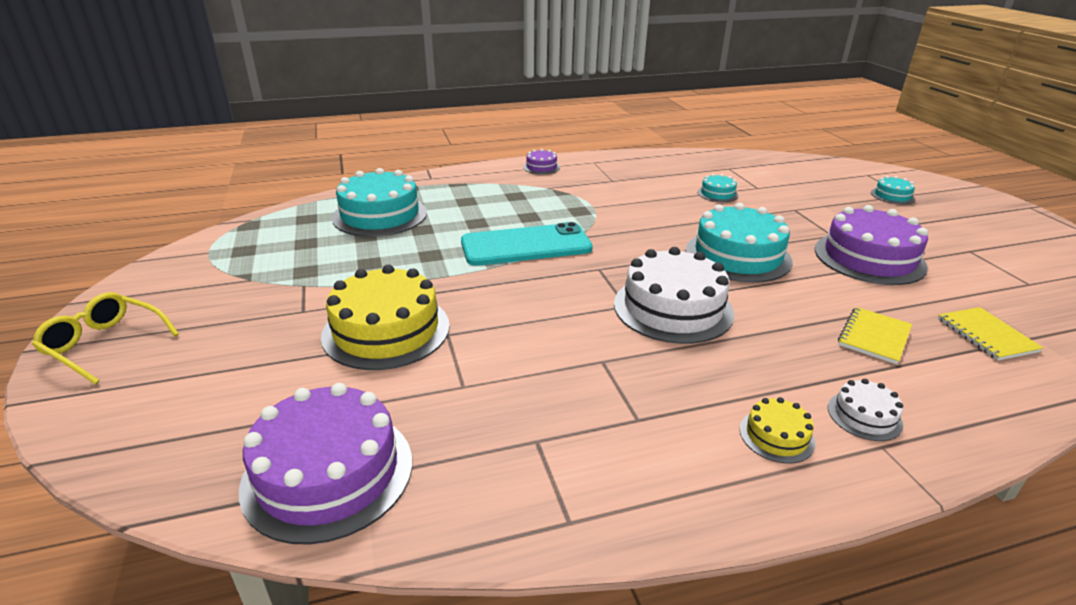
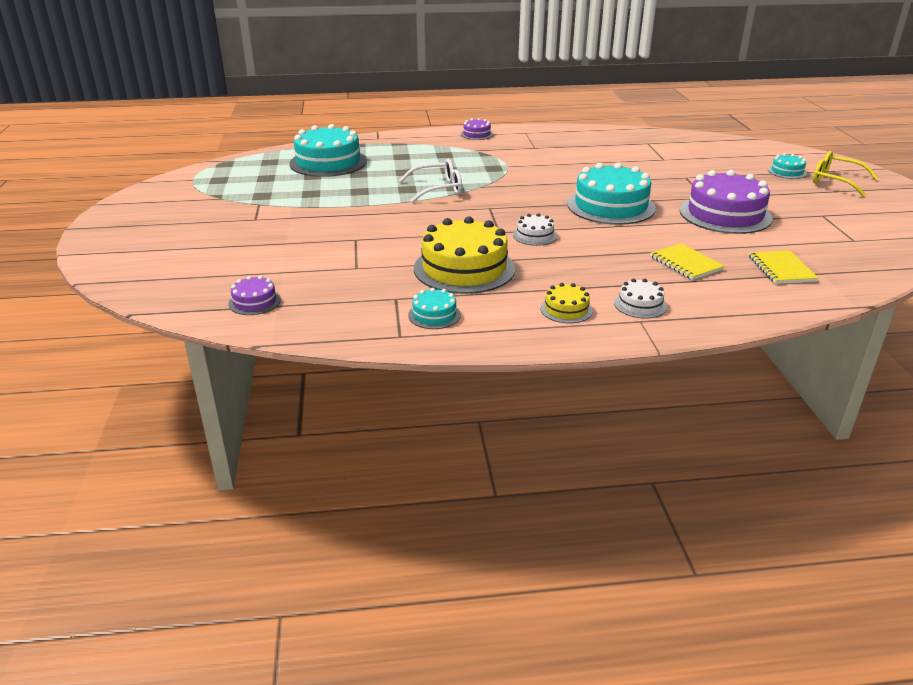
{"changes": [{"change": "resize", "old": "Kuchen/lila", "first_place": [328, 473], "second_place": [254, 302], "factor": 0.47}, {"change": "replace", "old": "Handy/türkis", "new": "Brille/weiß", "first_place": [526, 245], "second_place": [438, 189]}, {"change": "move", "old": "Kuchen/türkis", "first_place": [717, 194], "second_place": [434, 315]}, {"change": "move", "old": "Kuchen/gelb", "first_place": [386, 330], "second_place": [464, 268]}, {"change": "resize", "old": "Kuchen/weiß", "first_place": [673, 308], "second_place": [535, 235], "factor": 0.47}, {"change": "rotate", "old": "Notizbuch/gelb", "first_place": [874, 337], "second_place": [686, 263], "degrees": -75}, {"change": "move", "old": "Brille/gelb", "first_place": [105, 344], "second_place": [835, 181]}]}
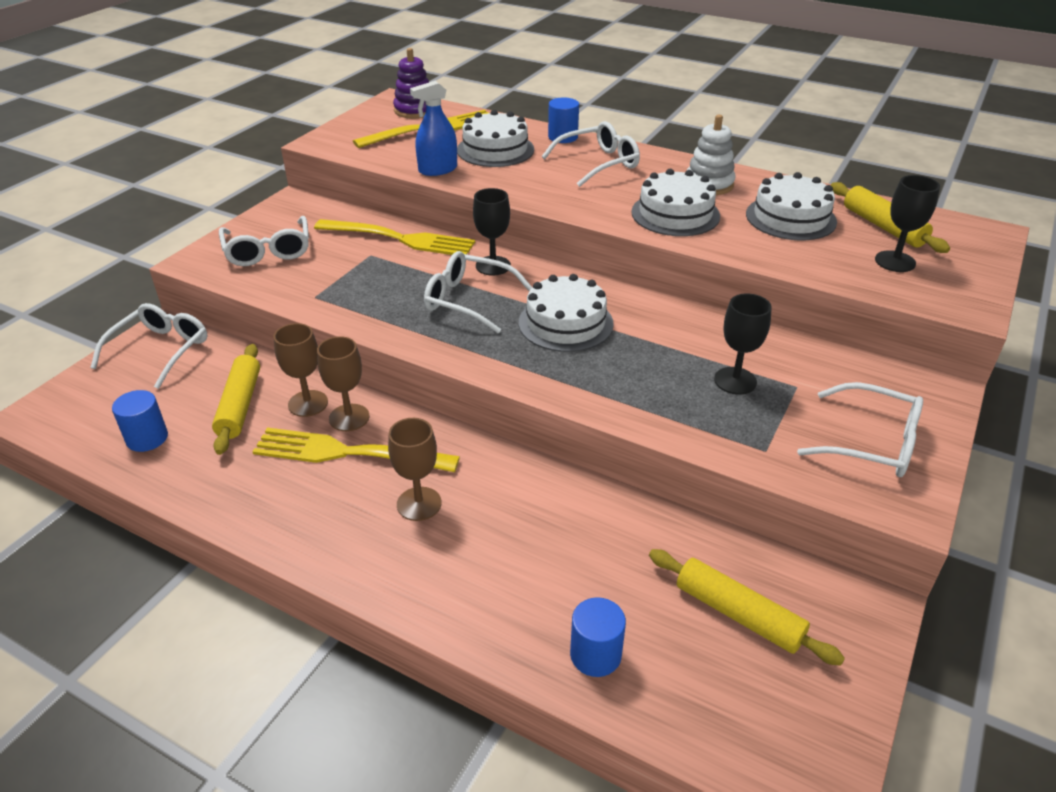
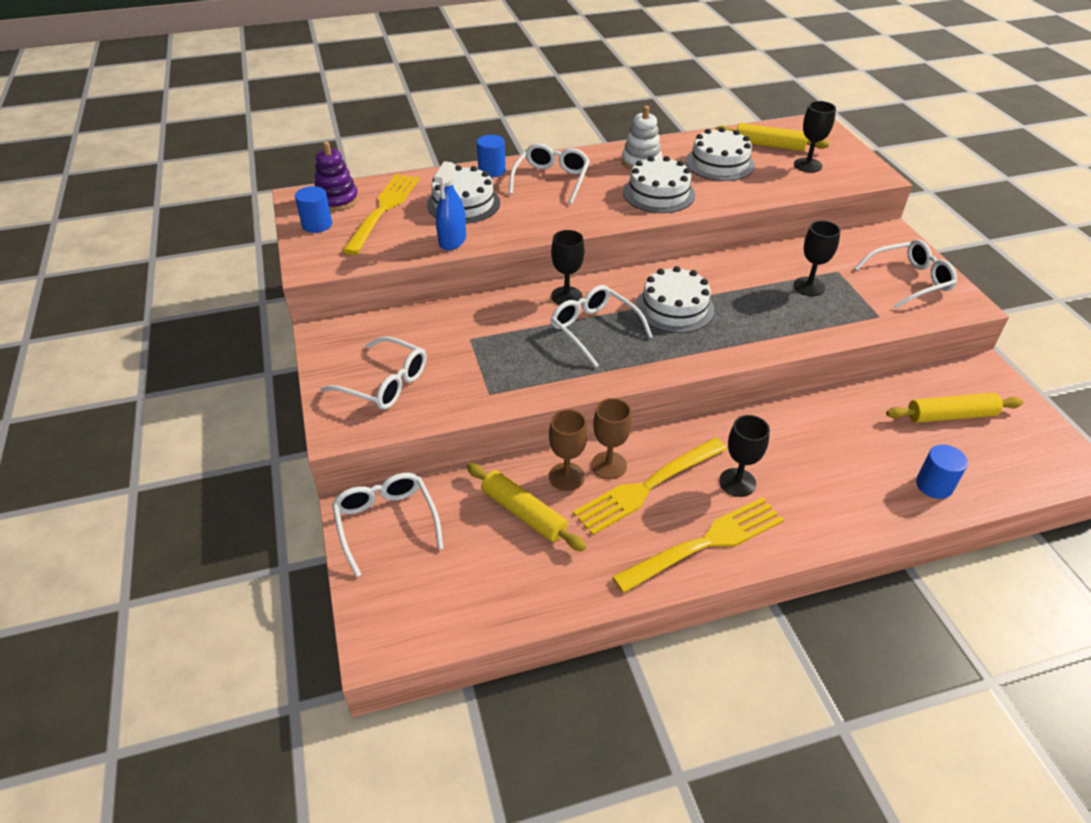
{"changes": [{"change": "move", "old": "Vollzylinder/blau", "first_place": [147, 438], "second_place": [317, 225]}, {"change": "rotate", "old": "Brille/weiß", "first_place": [468, 300], "second_place": [594, 330], "degrees": 75}, {"change": "move", "old": "Gabel/gelb", "first_place": [400, 239], "second_place": [705, 543]}, {"change": "recolor", "old": "Kelch/braun", "new": "Kelch/schwarz", "first_place": [419, 504], "second_place": [737, 482]}]}
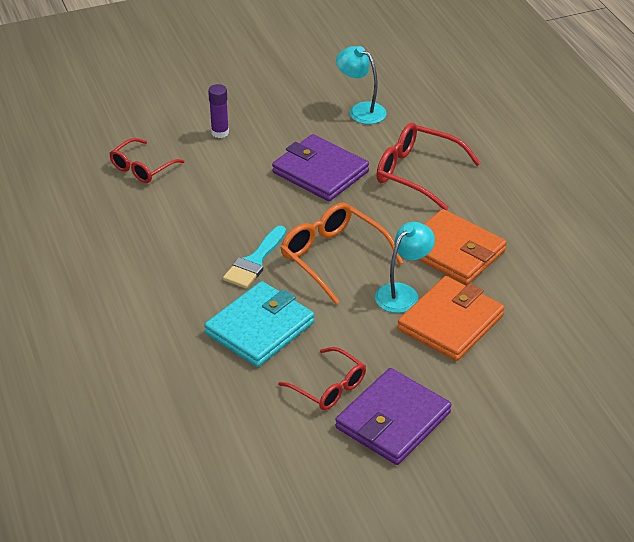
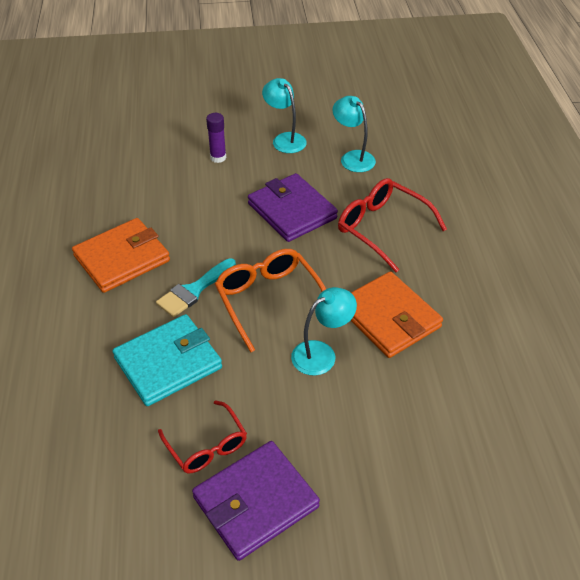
{"changes": [{"change": "move", "old": "Geldbörse/orange", "first_place": [450, 322], "second_place": [122, 258]}, {"change": "insert", "new": "Lampe/türkis", "second_place": [285, 139]}, {"change": "delete", "old": "Brille/rot", "first_place": [142, 168]}]}
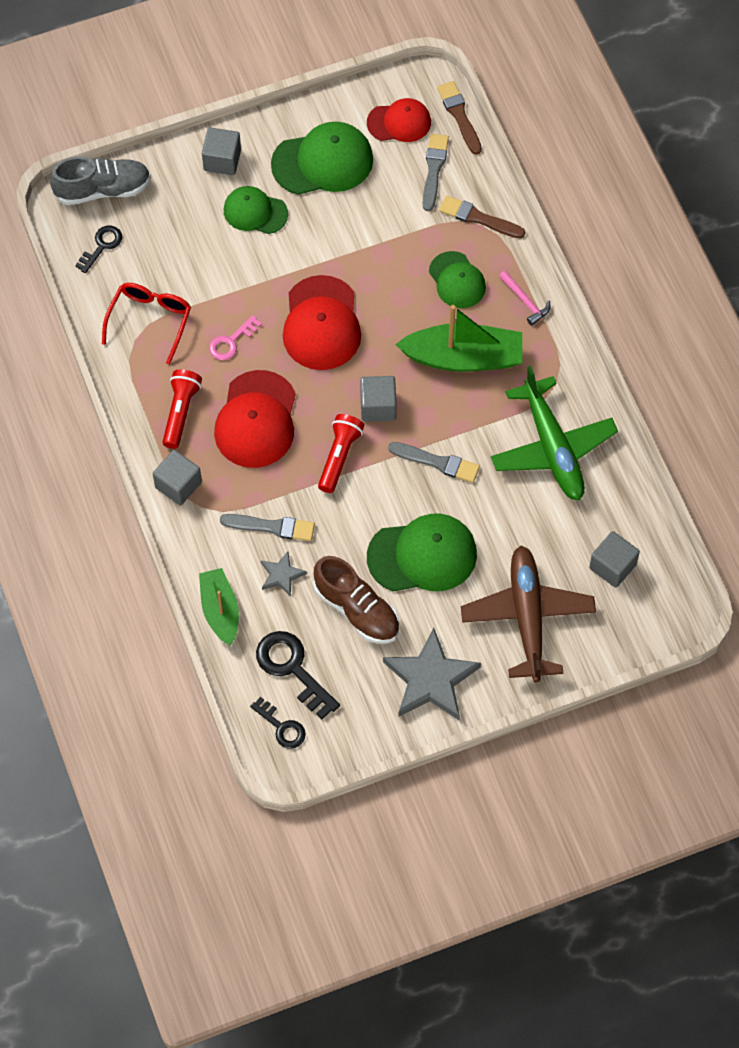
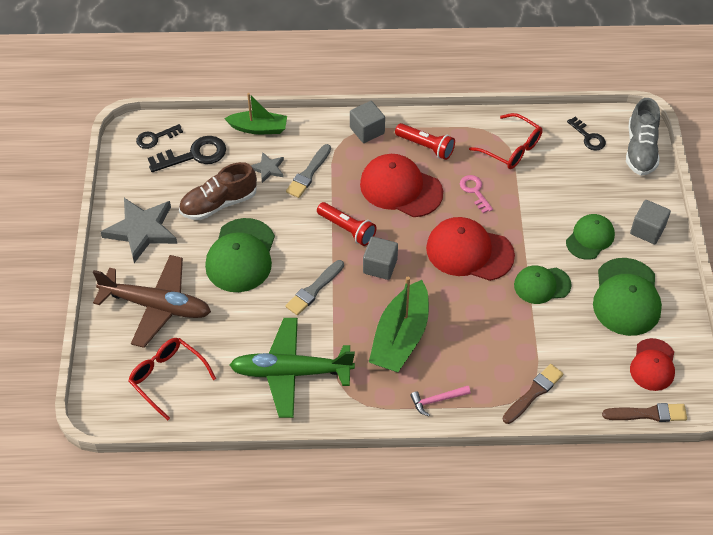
{"changes": [{"change": "replace", "old": "Kubus/grau", "new": "Brille/rot", "first_place": [612, 566], "second_place": [167, 378]}, {"change": "move", "old": "Kappe/grün", "first_place": [457, 280], "second_place": [542, 285]}, {"change": "delete", "old": "Pinsel/grau", "first_place": [434, 169]}]}
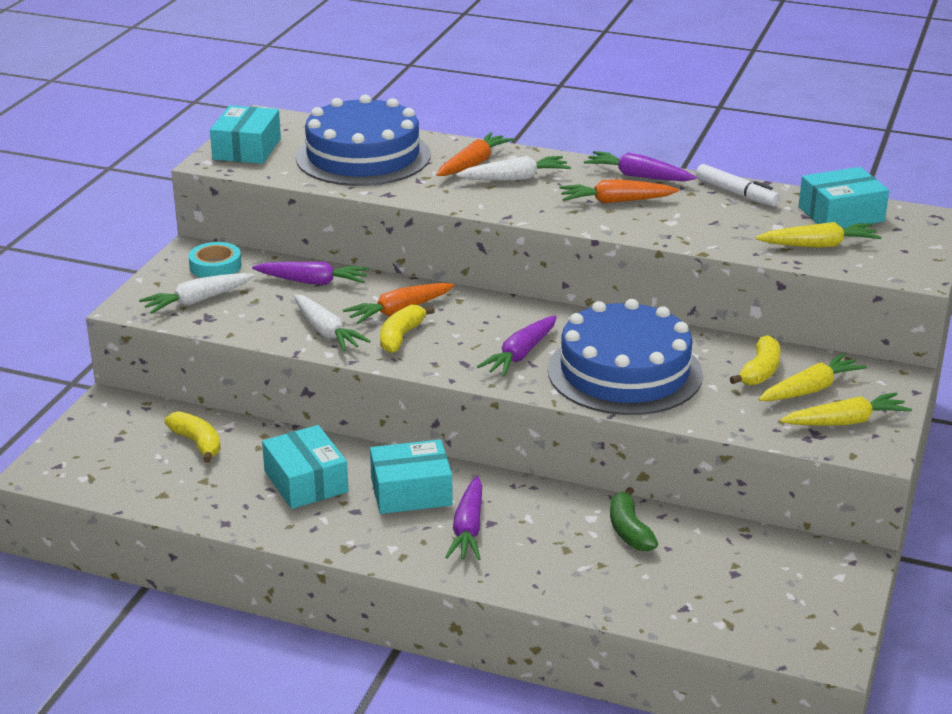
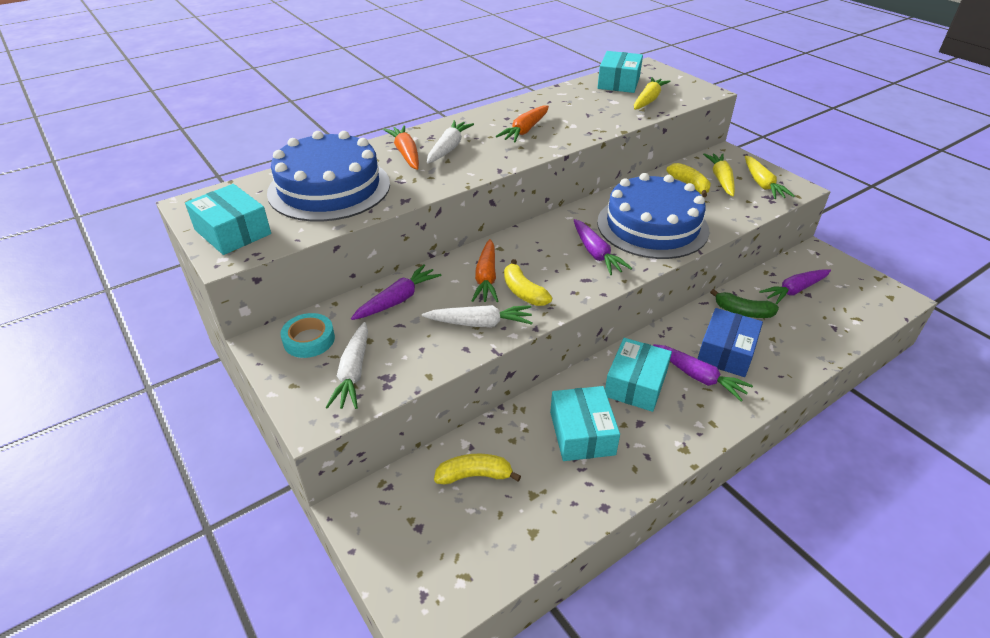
{"changes": [{"change": "rotate", "old": "Schachtel/türkis", "first_place": [306, 481], "second_place": [582, 433], "degrees": 75}, {"change": "insert", "new": "Schachtel/blau", "second_place": [726, 352]}, {"change": "rotate", "old": "Karotte/gelb", "first_place": [845, 422], "second_place": [762, 184], "degrees": 150}, {"change": "move", "old": "Karotte/lila", "first_place": [638, 176], "second_place": [794, 290]}, {"change": "delete", "old": "Filzstift/weiß", "first_place": [736, 193]}]}
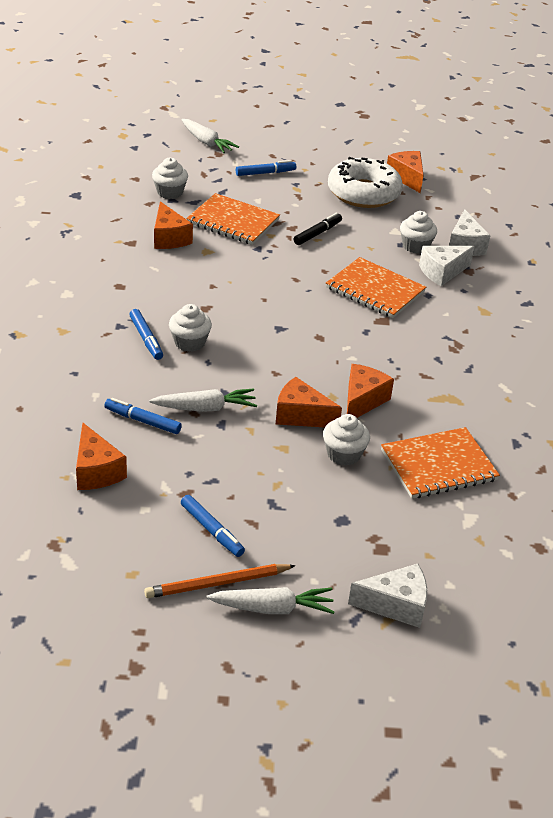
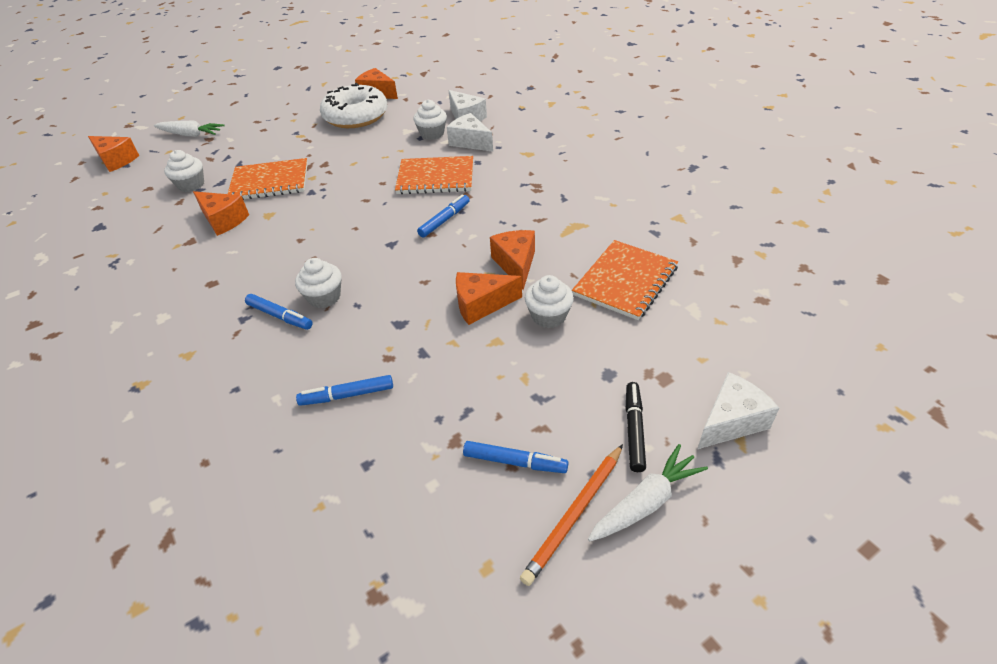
{"changes": [{"change": "move", "old": "Käse/orange", "first_place": [96, 471], "second_place": [116, 160]}, {"change": "move", "old": "Filzstift/blau", "first_place": [265, 173], "second_place": [444, 220]}, {"change": "rotate", "old": "Käse/weiß", "first_place": [442, 272], "second_place": [470, 142], "degrees": 105}, {"change": "move", "old": "Filzstift/schwarz", "first_place": [317, 233], "second_place": [634, 429]}, {"change": "delete", "old": "Karotte/weiß", "first_place": [205, 408]}]}
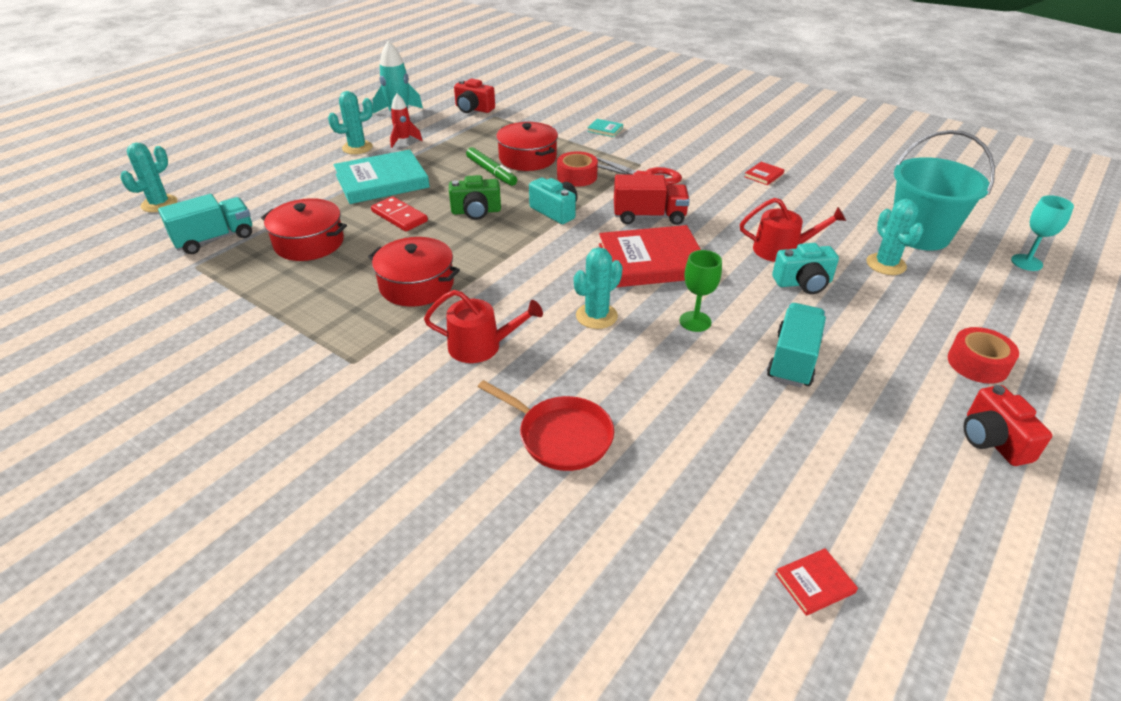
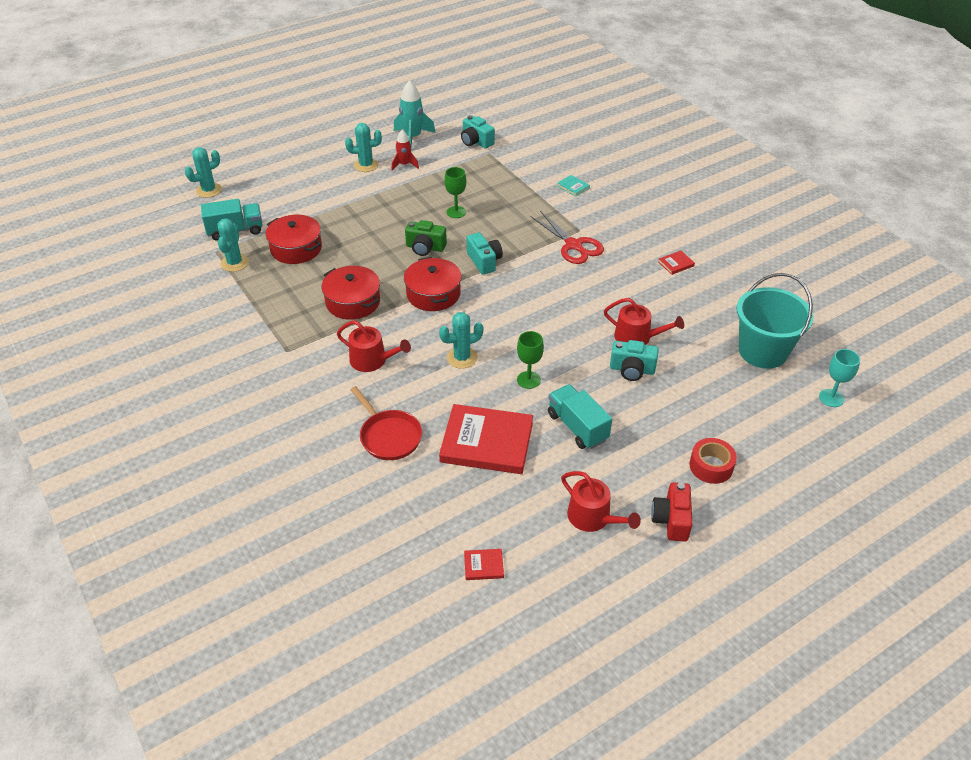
{"changes": [{"change": "move", "old": "Kaktus/türkis", "first_place": [886, 264], "second_place": [234, 263]}, {"change": "move", "old": "Kochtopf/rot", "first_place": [527, 158], "second_place": [433, 294]}, {"change": "move", "old": "Buch/rot", "first_place": [651, 261], "second_place": [486, 442]}, {"change": "replace", "old": "Filzstift/grün", "new": "Kelch/grün", "first_place": [491, 172], "second_place": [456, 212]}, {"change": "recolor", "old": "Kamera/rot", "new": "Kamera/türkis", "first_place": [473, 109], "second_place": [476, 141]}, {"change": "rotate", "old": "Lastwagen/türkis", "first_place": [793, 360], "second_place": [577, 427], "degrees": -75}, {"change": "insert", "new": "Gießkanne/rot", "second_place": [593, 518]}, {"change": "delete", "old": "Buch/türkis", "first_place": [382, 181]}, {"change": "delete", "old": "Dominostein/rot", "first_place": [399, 216]}, {"change": "delete", "old": "Klebeband/rot", "first_place": [577, 176]}, {"change": "delete", "old": "Lastwagen/rot", "first_place": [649, 216]}]}
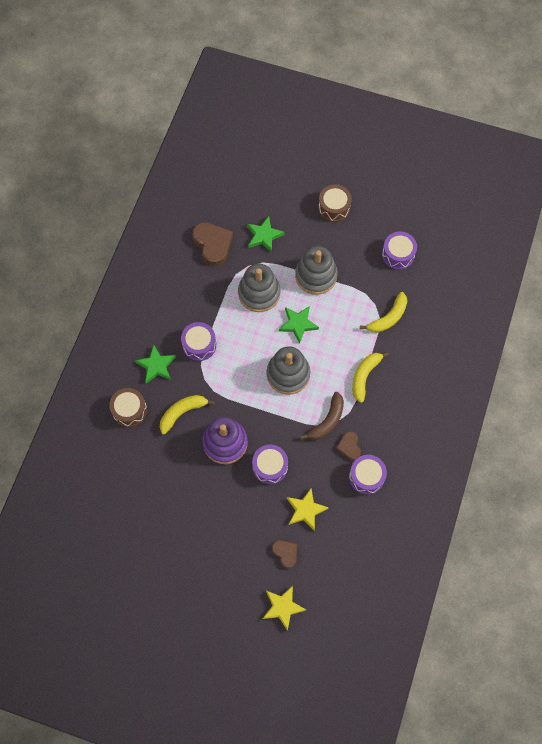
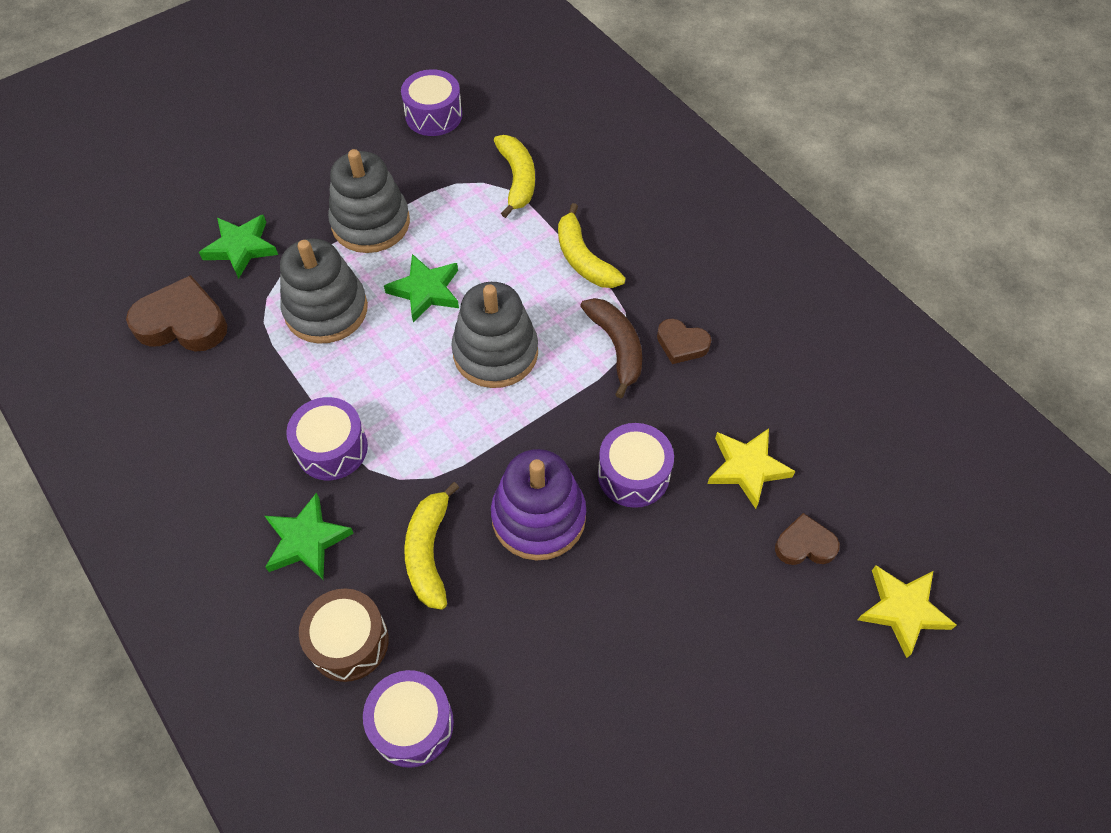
{"changes": [{"change": "move", "old": "Trommel/lila", "first_place": [366, 477], "second_place": [412, 724]}, {"change": "delete", "old": "Trommel/braun", "first_place": [334, 208]}]}
